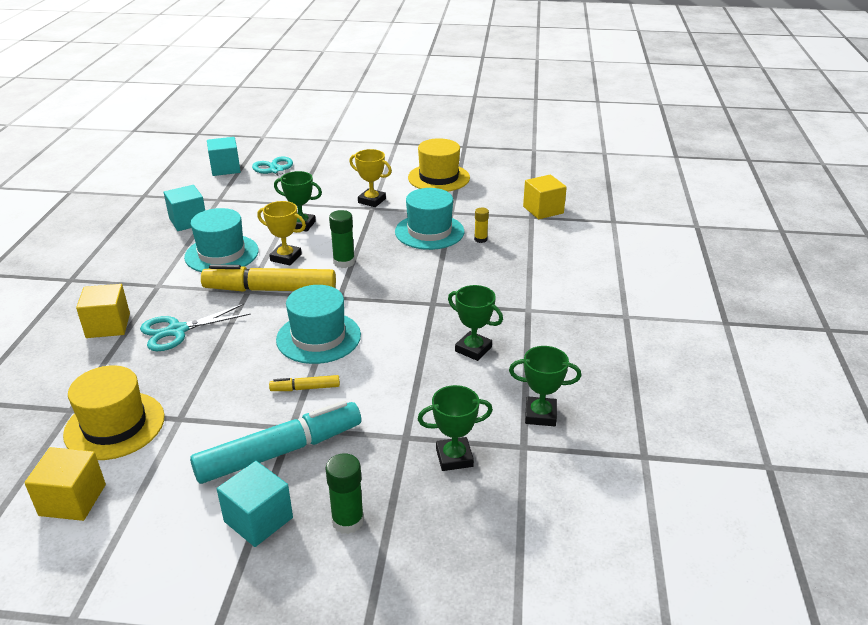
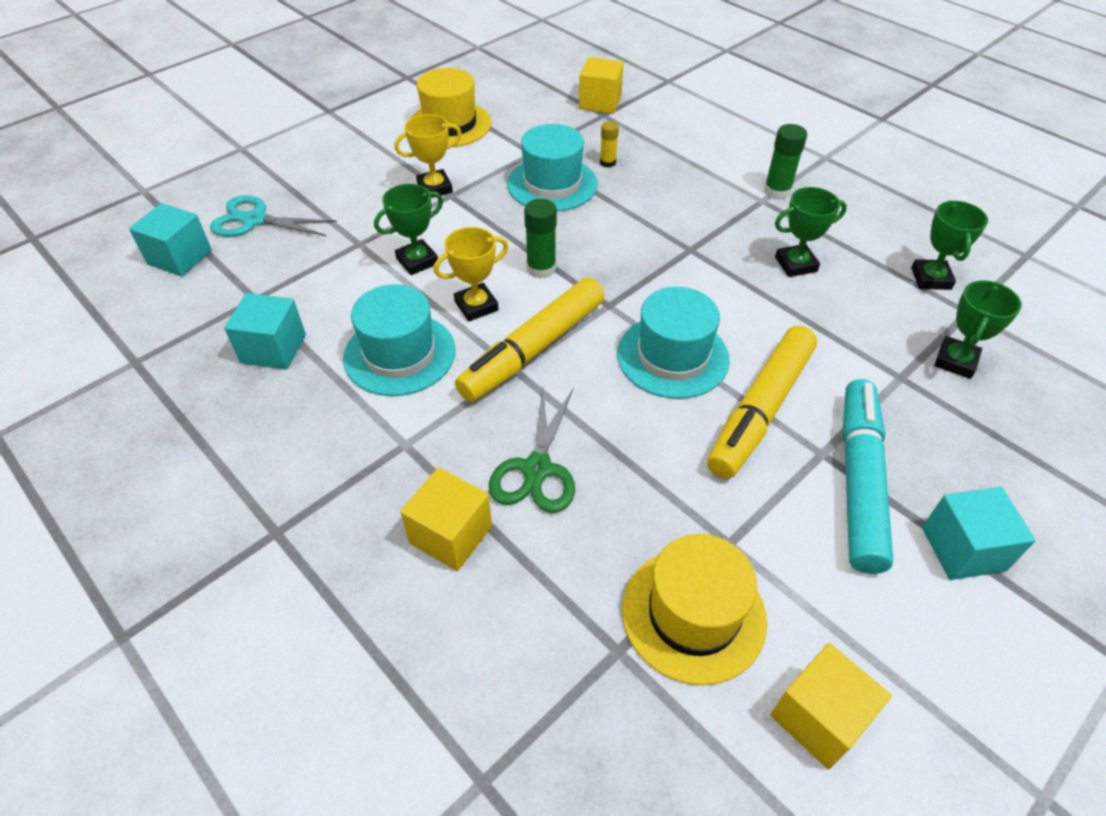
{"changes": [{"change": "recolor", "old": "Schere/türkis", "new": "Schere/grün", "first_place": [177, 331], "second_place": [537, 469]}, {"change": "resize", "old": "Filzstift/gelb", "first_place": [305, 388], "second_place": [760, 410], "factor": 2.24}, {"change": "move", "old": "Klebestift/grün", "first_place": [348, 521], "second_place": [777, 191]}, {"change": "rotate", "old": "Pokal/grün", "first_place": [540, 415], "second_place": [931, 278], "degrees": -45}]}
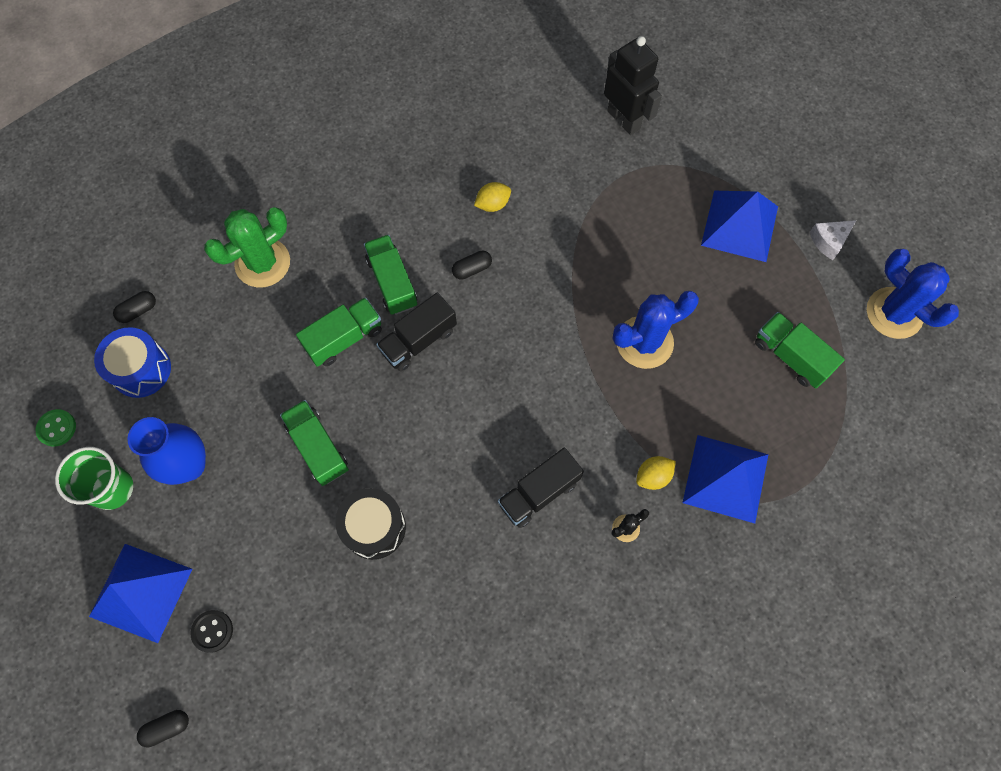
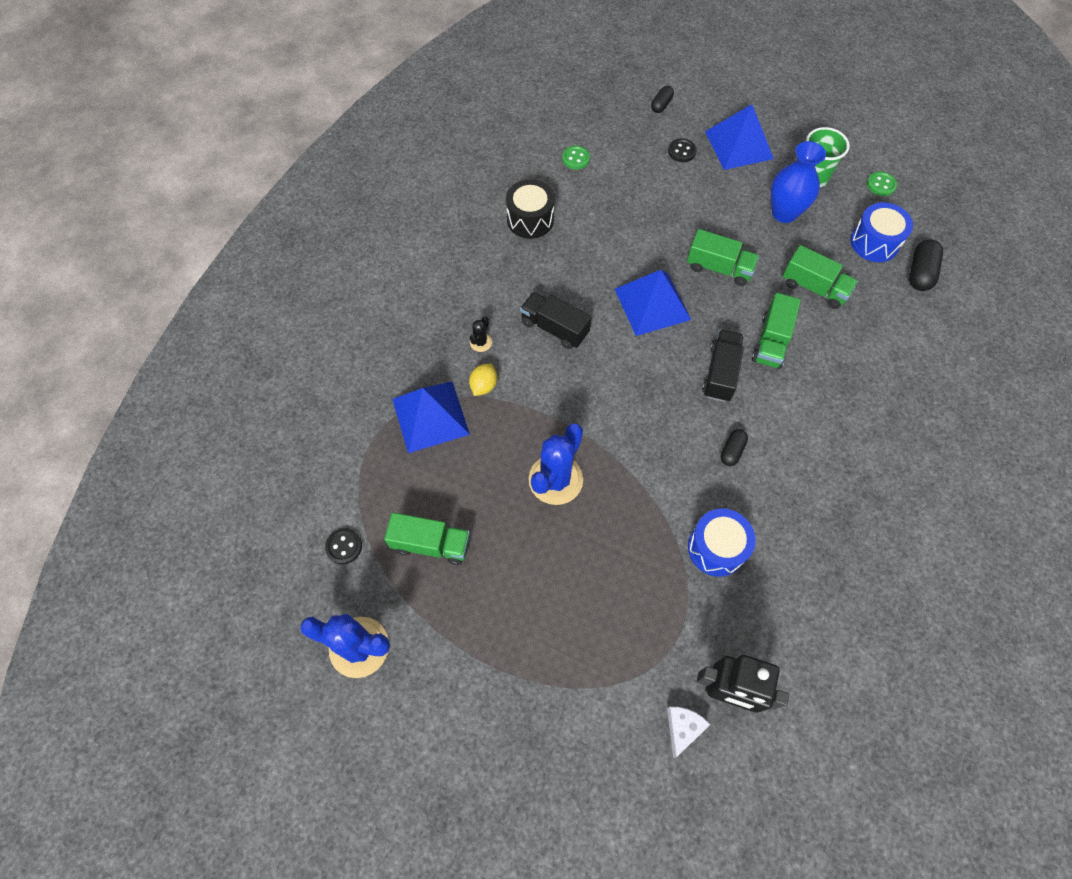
{"changes": [{"change": "insert", "new": "Knopf/schwarz", "second_place": [344, 546]}, {"change": "move", "old": "Trommel/schwarz", "first_place": [374, 527], "second_place": [530, 219]}, {"change": "rotate", "old": "Lastwagen/schwarz", "first_place": [539, 493], "second_place": [554, 328], "degrees": -75}, {"change": "insert", "new": "Knopf/grün", "second_place": [576, 158]}, {"change": "move", "old": "Pyramide/blau", "first_place": [739, 225], "second_place": [652, 304]}, {"change": "move", "old": "Käse/weiß", "first_place": [829, 241], "second_place": [682, 728]}, {"change": "insert", "new": "Trommel/blau", "second_place": [716, 548]}, {"change": "move", "old": "Lastwagen/grün", "first_place": [392, 282], "second_place": [814, 288]}, {"change": "resize", "old": "Kapsel/schwarz", "first_place": [138, 311], "second_place": [920, 273], "factor": 1.57}, {"change": "delete", "old": "Kaktus/grün", "first_place": [262, 263]}, {"change": "delete", "old": "Zitrone/gelb", "first_place": [493, 204]}]}
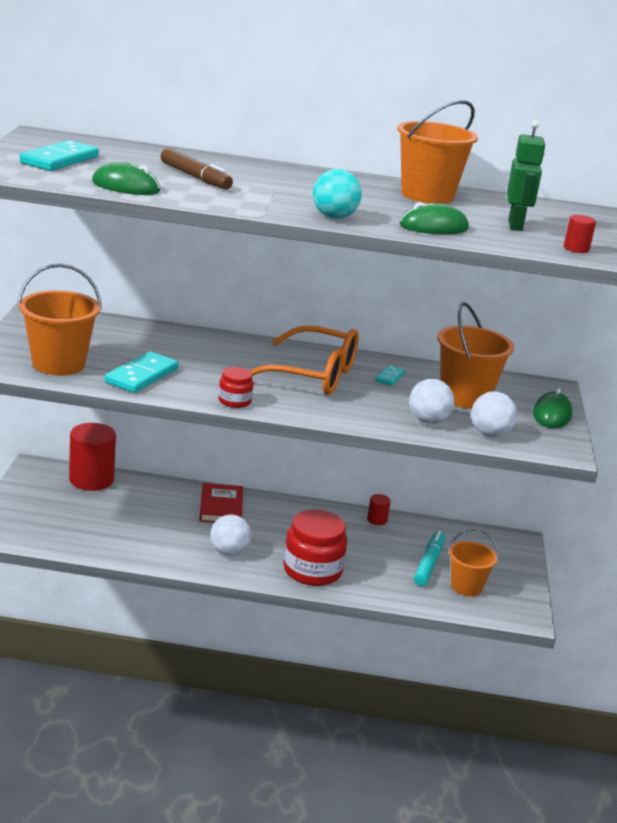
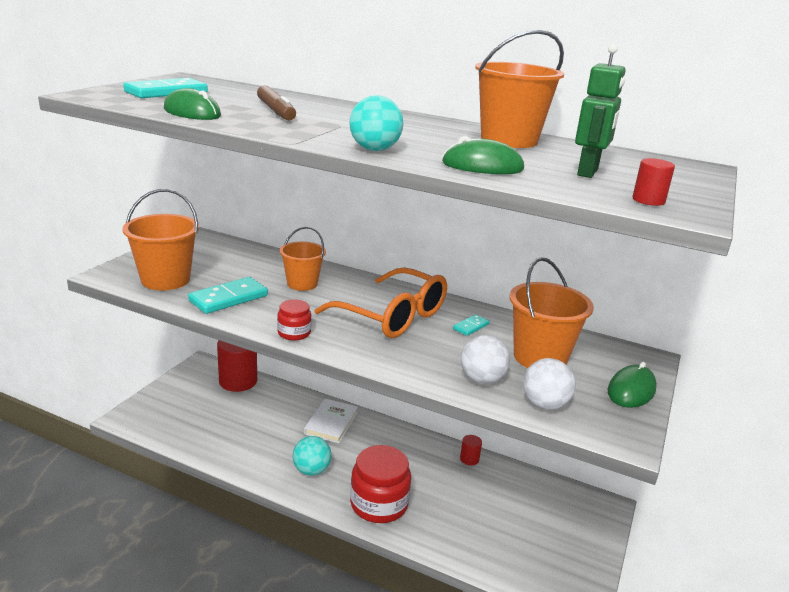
{"changes": [{"change": "move", "old": "Eimer/orange", "first_place": [466, 586], "second_place": [302, 284]}, {"change": "recolor", "old": "Ball/weiß", "new": "Ball/türkis", "first_place": [229, 552], "second_place": [311, 470]}, {"change": "recolor", "old": "Buch/rot", "new": "Buch/weiß", "first_place": [221, 507], "second_place": [331, 423]}, {"change": "delete", "old": "Filzstift/türkis", "first_place": [429, 564]}]}
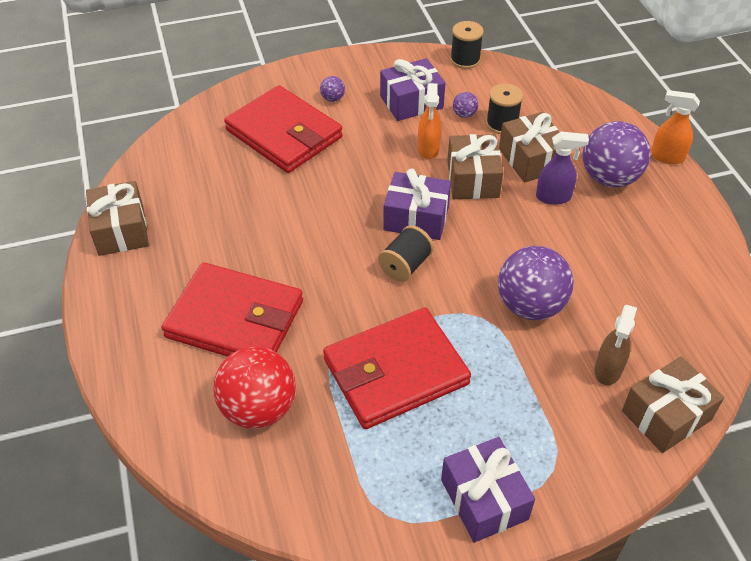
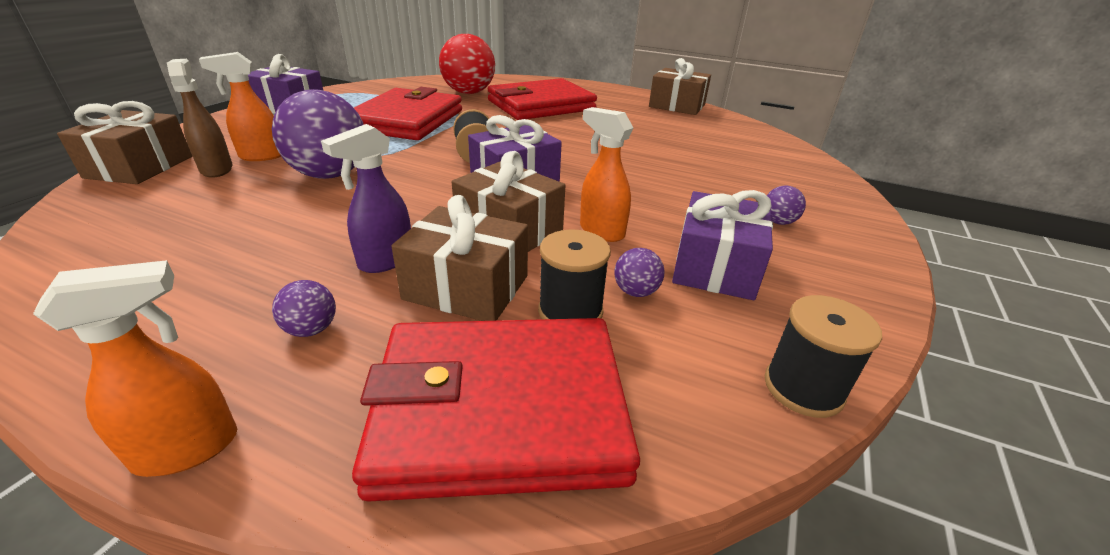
{"changes": [{"change": "insert", "new": "Sprühflasche/orange", "second_place": [261, 156]}, {"change": "resize", "old": "Ball/lila", "first_place": [609, 178], "second_place": [311, 329], "factor": 0.42}, {"change": "move", "old": "Geldbörse/rot", "first_place": [284, 134], "second_place": [500, 409]}]}
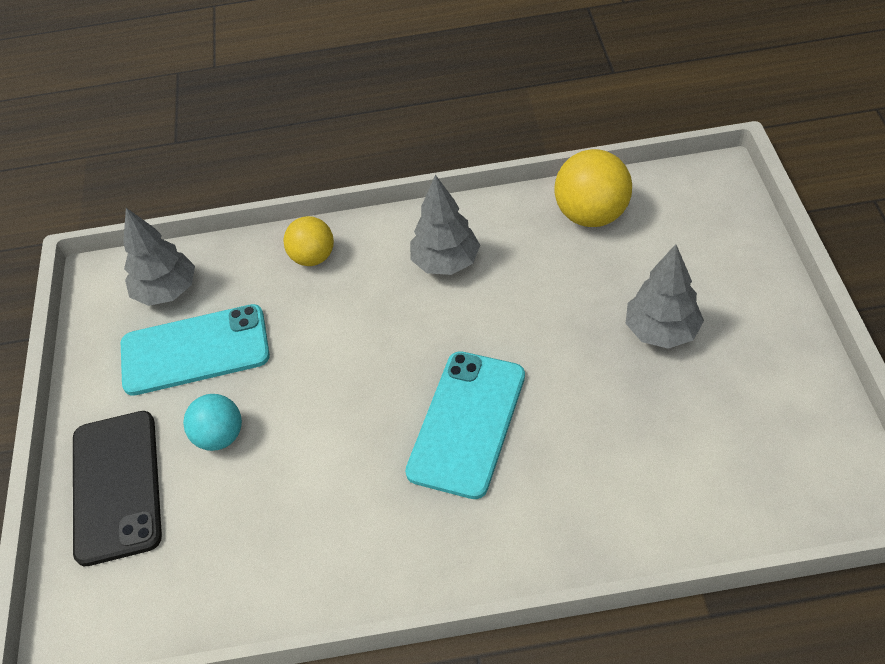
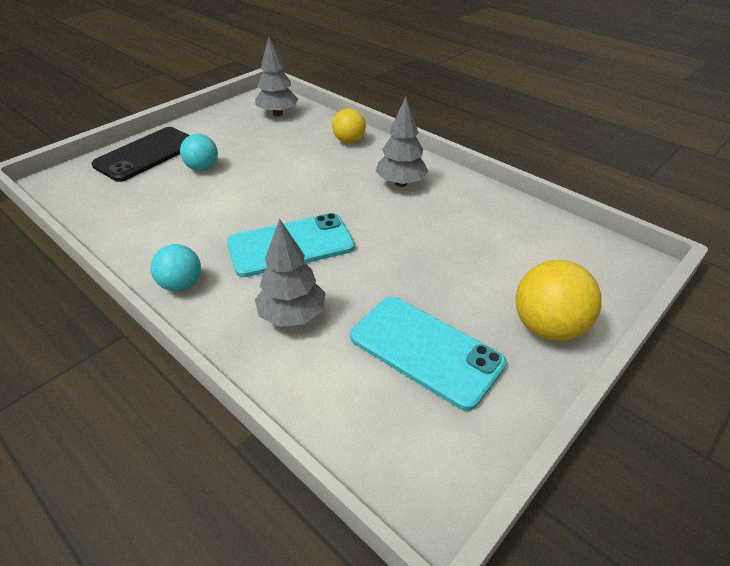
{"changes": [{"change": "insert", "new": "Ball/türkis", "second_place": [181, 285]}, {"change": "move", "old": "Baum/grau", "first_place": [661, 331], "second_place": [292, 315]}, {"change": "move", "old": "Handy/türkis", "first_place": [195, 350], "second_place": [425, 350]}, {"change": "move", "old": "Ball/gelb", "first_place": [591, 215], "second_place": [548, 327]}]}
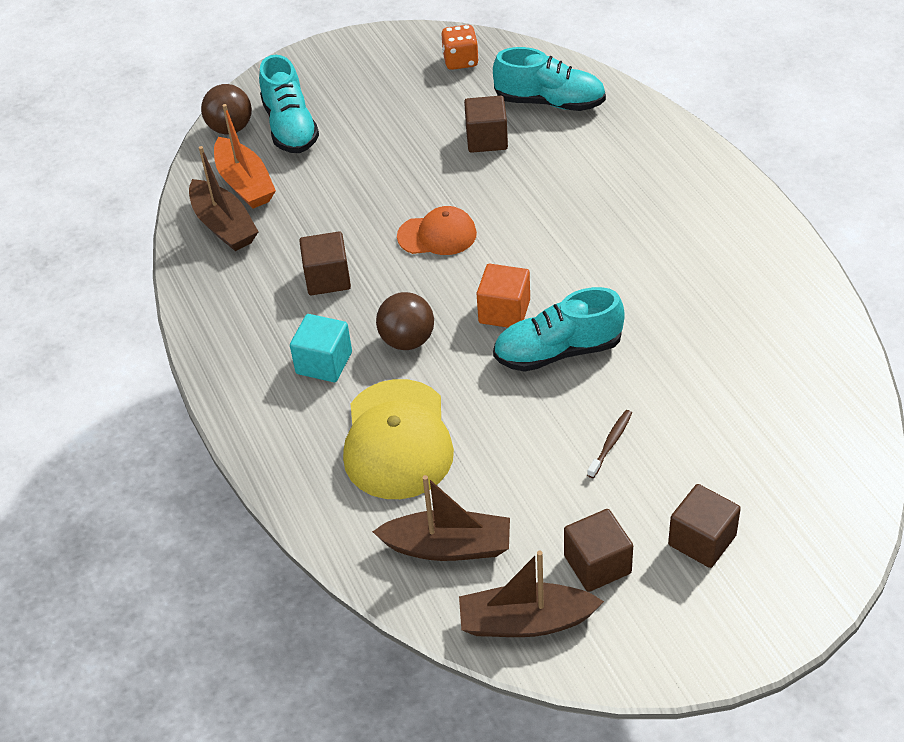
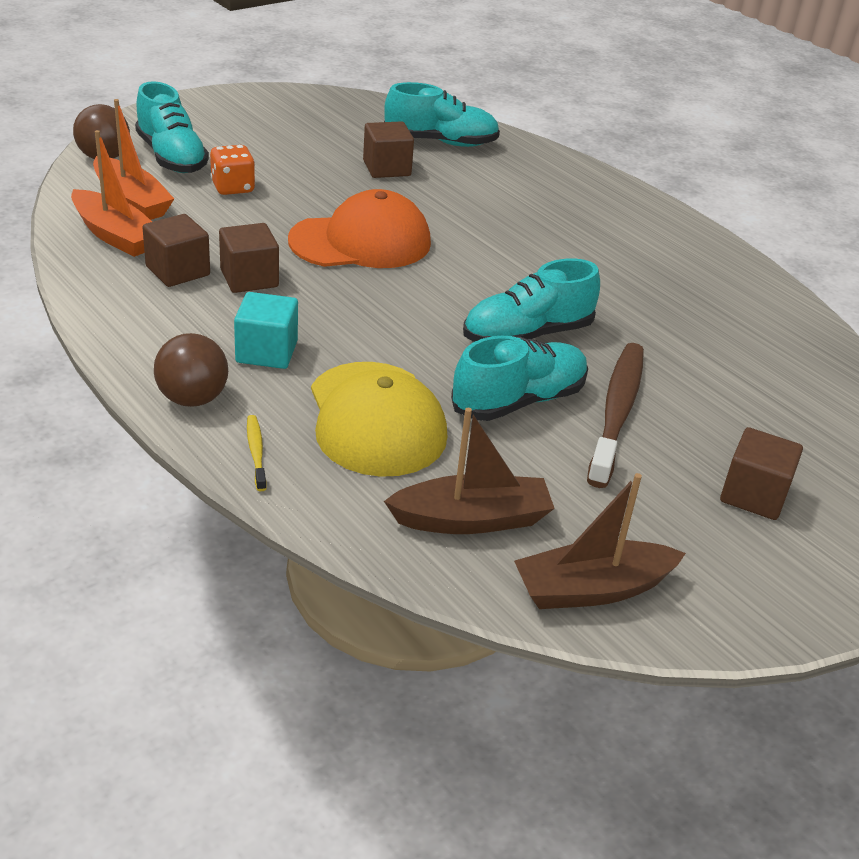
{"changes": [{"change": "recolor", "old": "Boot/braun", "new": "Boot/orange", "first_place": [224, 226], "second_place": [115, 235]}, {"change": "move", "old": "Kubus/braun", "first_place": [597, 564], "second_place": [178, 271]}, {"change": "move", "old": "Ball/braun", "first_place": [407, 340], "second_place": [192, 399]}, {"change": "move", "old": "Spielwürfel/orange", "first_place": [460, 61], "second_place": [233, 188]}, {"change": "insert", "new": "Zahnbürste/gelb", "second_place": [256, 452]}, {"change": "resize", "old": "Kappe/orange", "first_place": [437, 235], "second_place": [361, 242], "factor": 1.65}, {"change": "insert", "new": "Schuh/türkis", "second_place": [518, 401]}, {"change": "resize", "old": "Zahnbürste/braun", "first_place": [610, 443], "second_place": [617, 412], "factor": 2.26}, {"change": "delete", "old": "Kubus/orange", "first_place": [504, 311]}]}
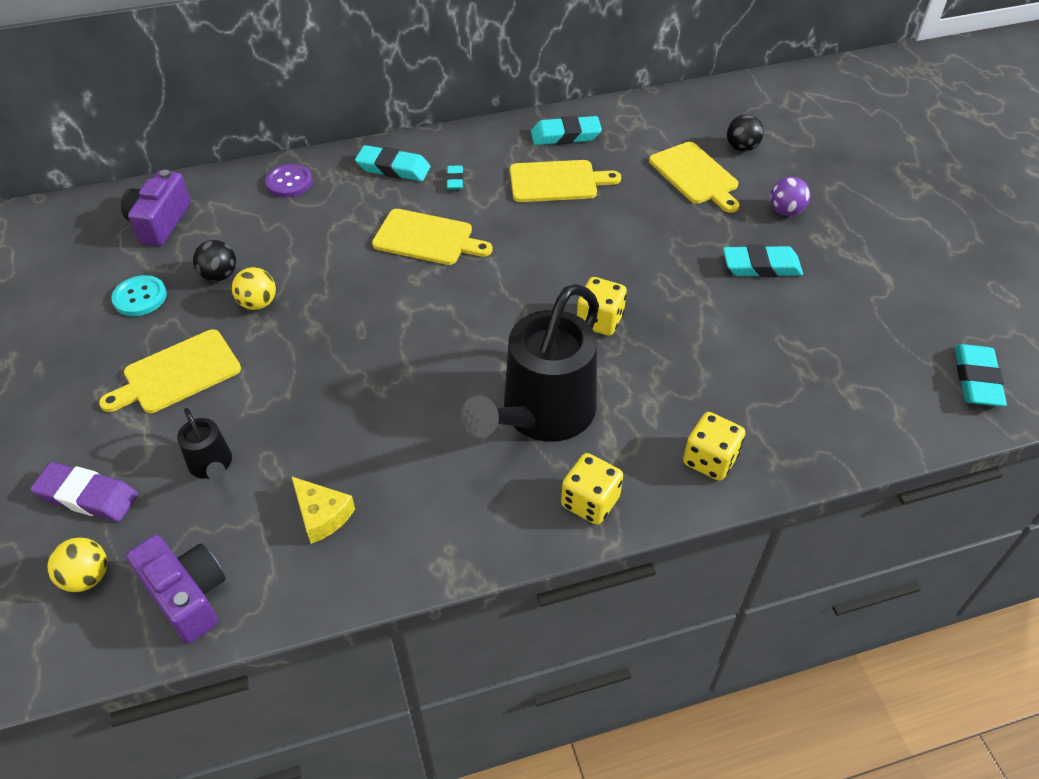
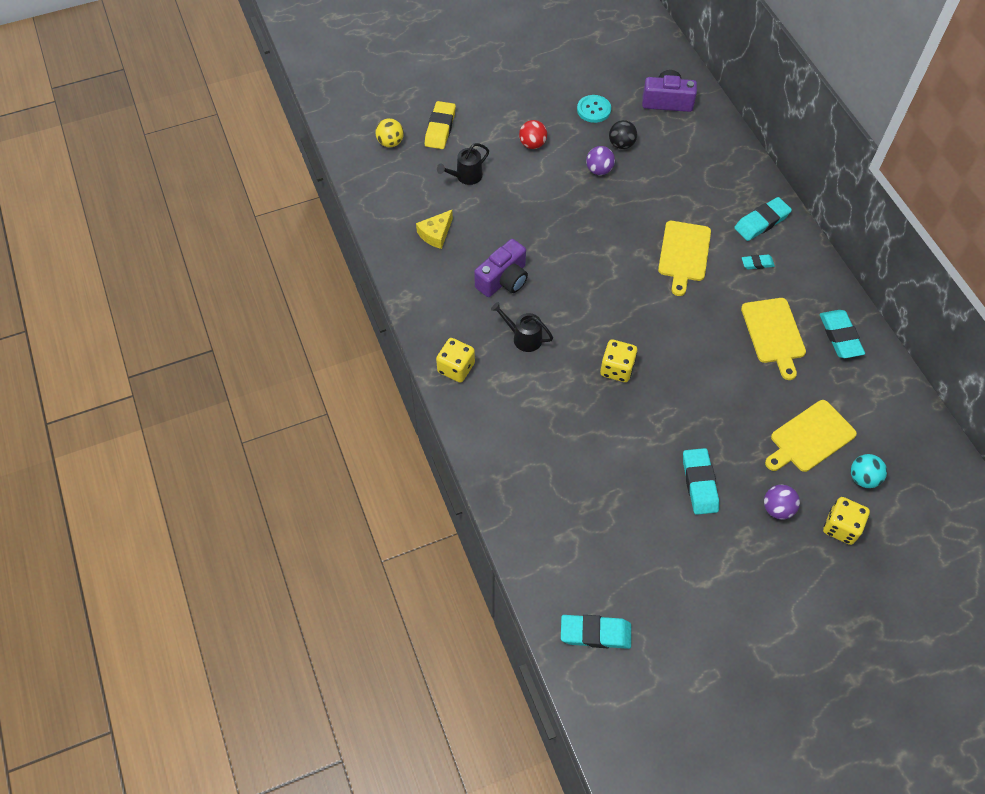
{"changes": [{"change": "recolor", "old": "Radiergummi/lila", "new": "Radiergummi/gelb", "first_place": [88, 496], "second_place": [440, 128]}, {"change": "move", "old": "Kamera/lila", "first_place": [187, 595], "second_place": [503, 279]}, {"change": "resize", "old": "Gießkanne/schwarz", "first_place": [542, 414], "second_place": [523, 338], "factor": 0.45}, {"change": "replace", "old": "Schneidebrett/gelb", "new": "Ball/rot", "first_place": [177, 373], "second_place": [532, 144]}, {"change": "recolor", "old": "Ball/gelb", "new": "Ball/lila", "first_place": [258, 303], "second_place": [599, 170]}, {"change": "rotate", "old": "Radiergummi/türkis", "first_place": [393, 168], "second_place": [761, 222], "degrees": 45}, {"change": "move", "old": "Spielwürfel/gelb", "first_place": [710, 460], "second_place": [841, 527]}, {"change": "recolor", "old": "Ball/schwarz", "new": "Ball/türkis", "first_place": [741, 148], "second_place": [863, 478]}, {"change": "delete", "old": "Knopf/lila", "first_place": [289, 182]}]}
